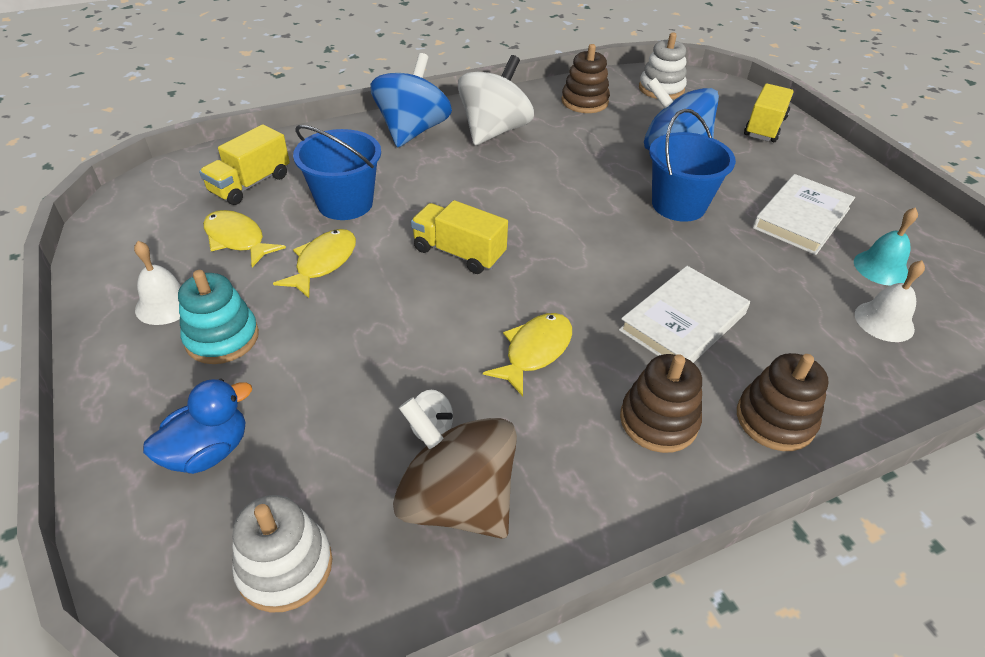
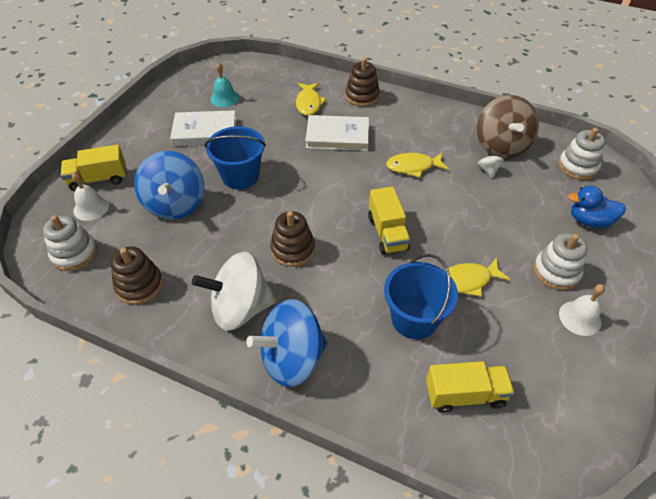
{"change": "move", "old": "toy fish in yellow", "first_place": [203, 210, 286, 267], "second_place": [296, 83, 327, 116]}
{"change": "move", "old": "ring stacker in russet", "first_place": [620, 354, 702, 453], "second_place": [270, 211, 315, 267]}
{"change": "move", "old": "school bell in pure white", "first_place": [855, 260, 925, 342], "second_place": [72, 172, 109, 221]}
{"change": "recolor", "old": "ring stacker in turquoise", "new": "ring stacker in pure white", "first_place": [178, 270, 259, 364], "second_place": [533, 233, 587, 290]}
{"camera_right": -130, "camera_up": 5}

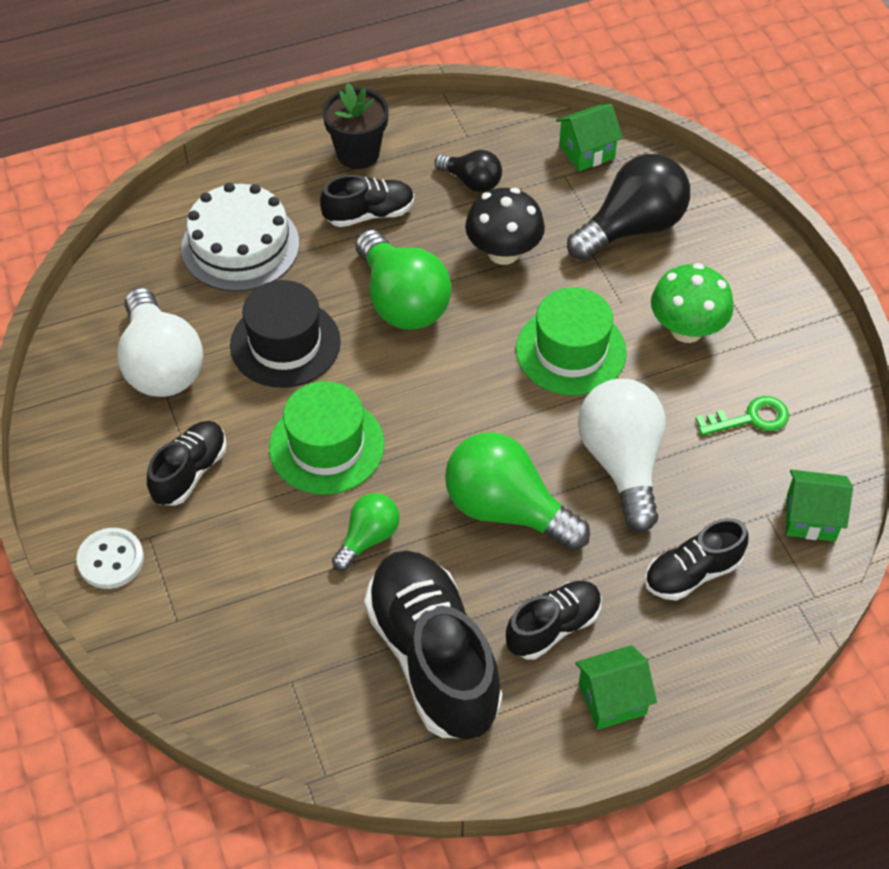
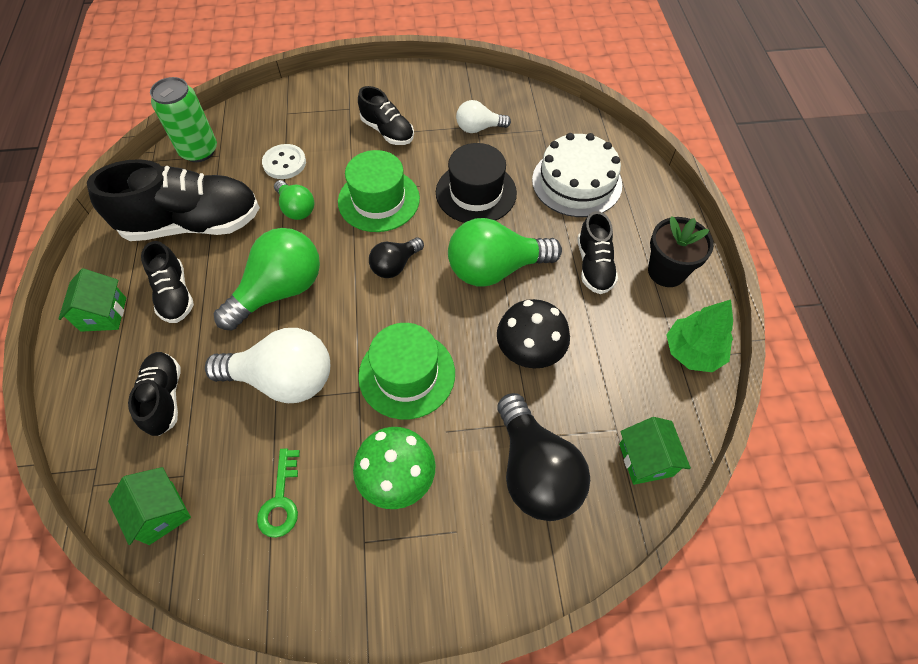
{"change": "insert", "new": "tin in emerald", "second_place": [150, 77, 217, 162]}
{"change": "insert", "new": "toy tree in emerald", "second_place": [666, 300, 733, 372]}
{"change": "move", "old": "shirt button in pure white", "first_place": [76, 528, 144, 589], "second_place": [262, 144, 306, 179]}
{"change": "move", "old": "lightbulb in ebony", "first_place": [434, 150, 502, 192], "second_place": [369, 238, 424, 278]}
{"change": "rotate", "old": "house in emerald", "first_place": [786, 470, 853, 542], "second_place": [108, 467, 191, 545], "degrees": -60}
{"change": "resize", "old": "lightbulb in pure white", "first_place": [117, 287, 203, 397], "second_place": [456, 100, 511, 133], "factor": 0.55}
{"camera_right": 105, "camera_up": 5}

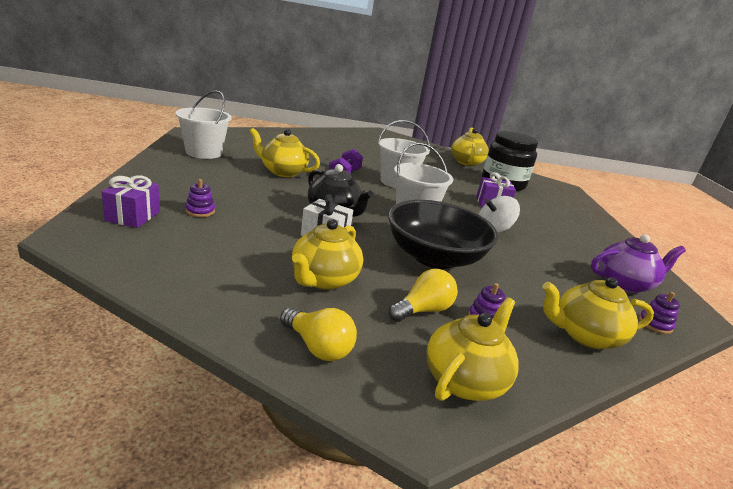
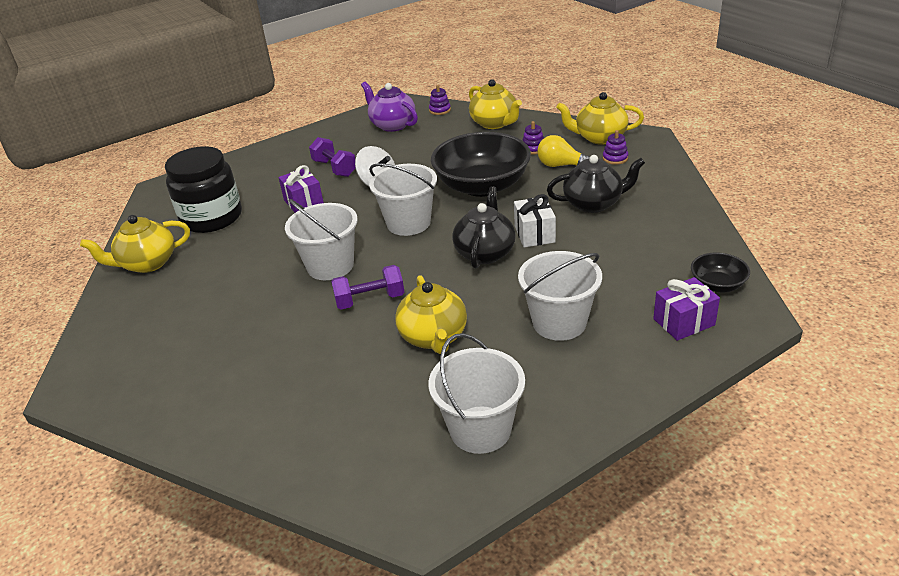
{"change": "delete", "old": "lightbulb in yellow", "first_place": [280, 307, 357, 361]}
{"change": "insert", "new": "hand weight in purple", "second_place": [309, 137, 355, 177]}
{"change": "insert", "new": "bucket in pure white", "second_place": [518, 251, 602, 341]}
{"change": "insert", "new": "bowl in ebony", "second_place": [691, 253, 750, 292]}
{"change": "move", "old": "ring stacker in purple", "first_place": [185, 179, 215, 217], "second_place": [603, 130, 628, 165]}
{"change": "recolor", "old": "teapot in yellow", "new": "teapot in ebony", "first_place": [292, 219, 363, 290], "second_place": [547, 155, 645, 213]}
{"camera_right": -115, "camera_up": 10}

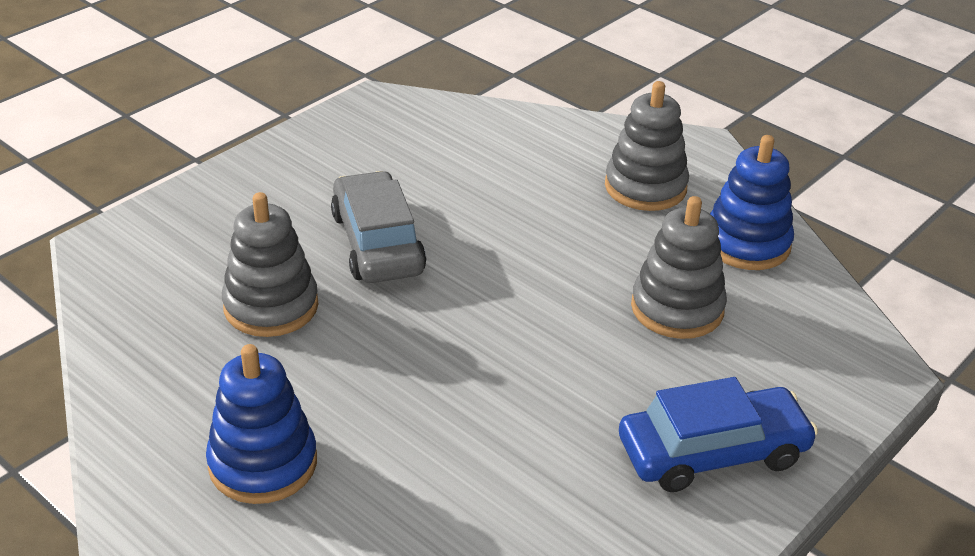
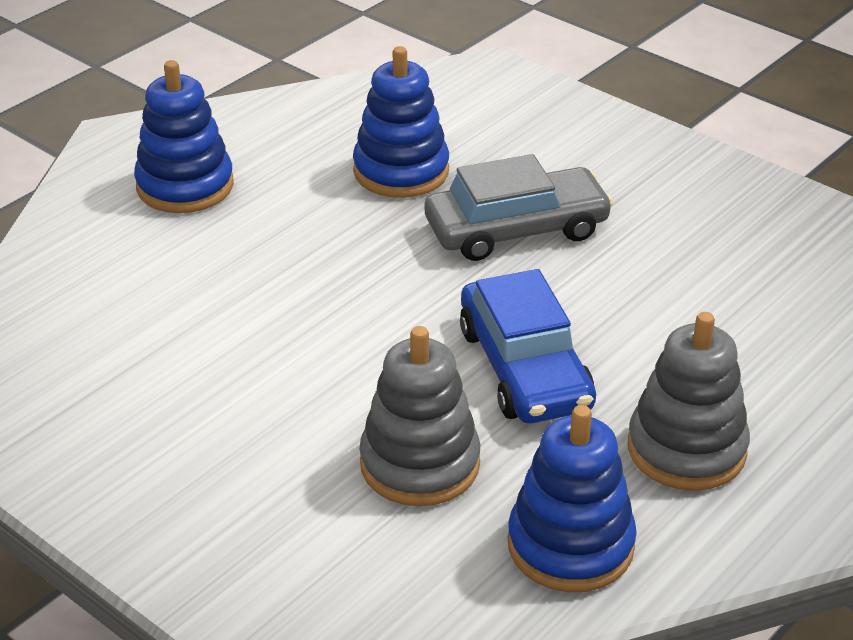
{"change": "move", "old": "automobile in cobalt", "first_place": [619, 377, 818, 492], "second_place": [460, 269, 596, 423]}
{"change": "recolor", "old": "ring stacker in grey", "new": "ring stacker in cobalt", "first_place": [222, 192, 318, 337], "second_place": [353, 46, 449, 198]}
{"camera_right": 90, "camera_up": 0}

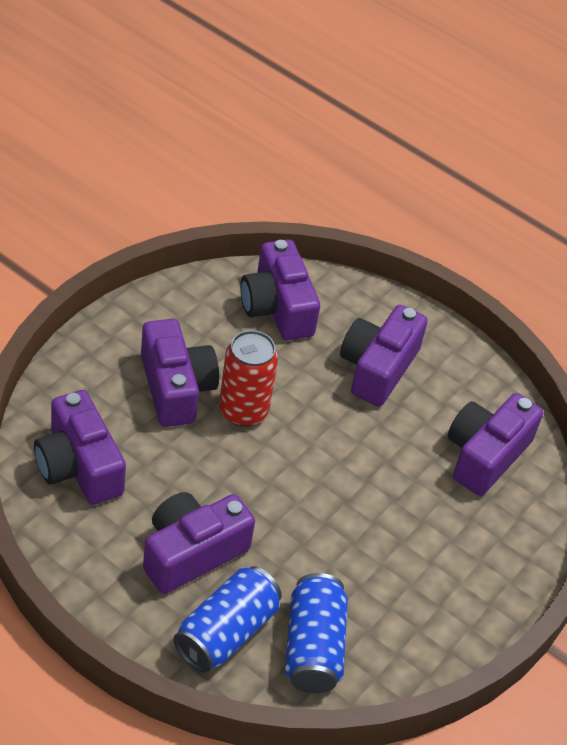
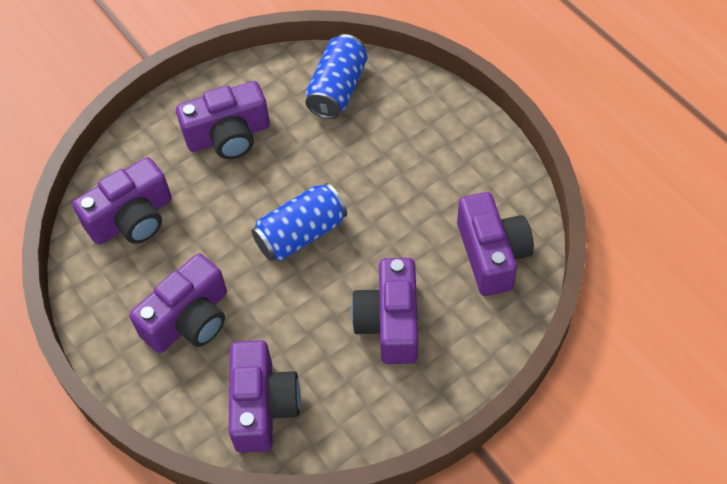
{"change": "delete", "old": "tin in red", "first_place": [219, 330, 278, 427]}
{"change": "move", "old": "photo camera in purple", "first_place": [143, 492, 255, 594], "second_place": [176, 81, 270, 159]}
{"change": "move", "old": "tin in cobalt", "first_place": [174, 566, 282, 672], "second_place": [252, 183, 347, 261]}
{"camera_right": -155, "camera_up": 10}

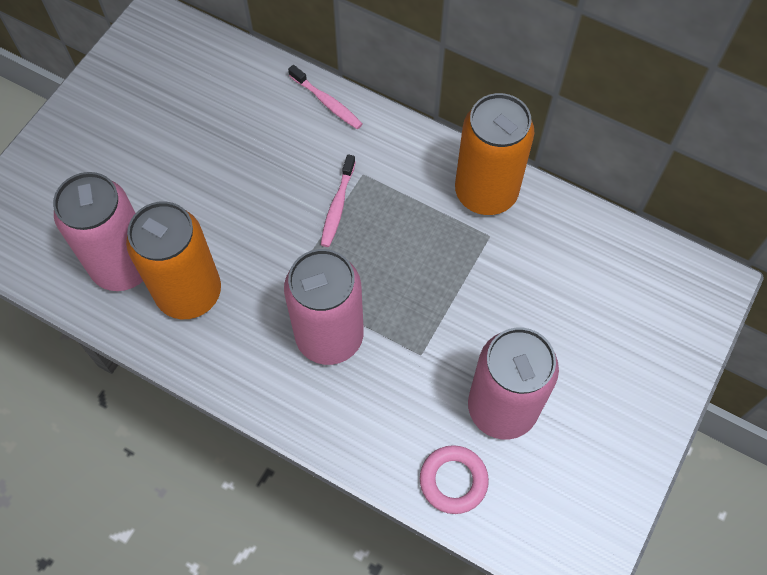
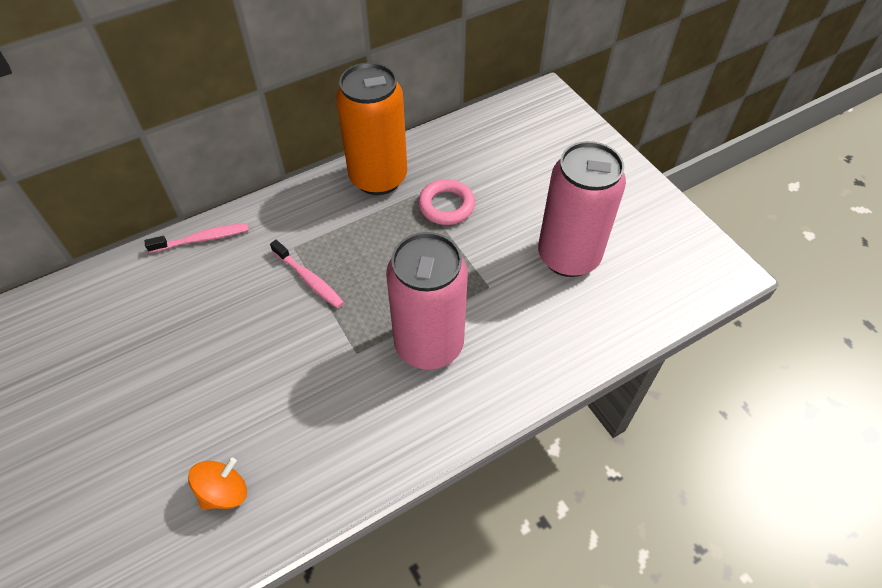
{"change": "delete", "old": "tin in orange-coloured", "first_place": [126, 201, 221, 319]}
{"change": "move", "old": "ring in rose-pink", "first_place": [420, 445, 489, 514], "second_place": [418, 179, 475, 225]}
{"change": "replace", "old": "tin in rose-pink", "new": "spinning top in orange-coloured", "first_place": [53, 172, 143, 291], "second_place": [188, 458, 247, 510]}
{"camera_right": -60, "camera_up": -10}

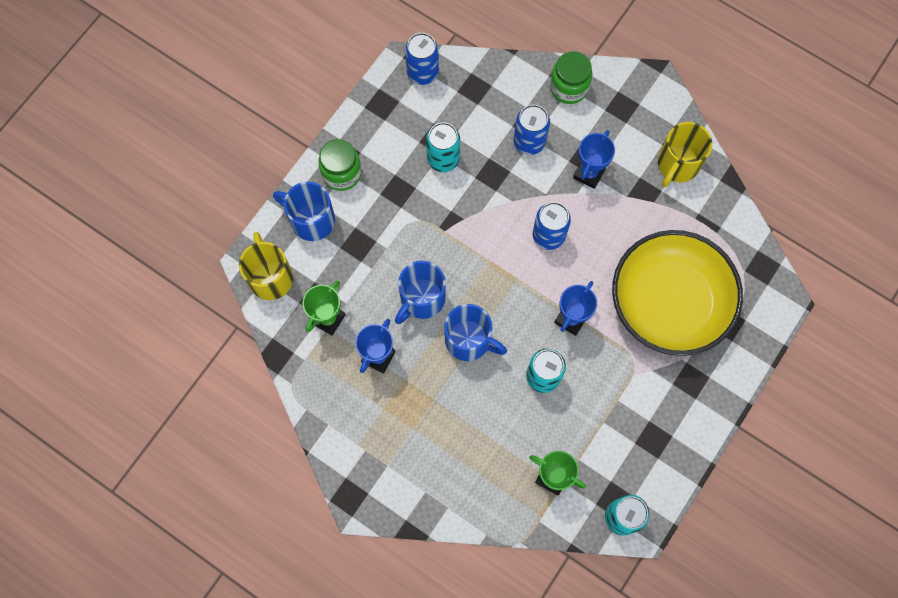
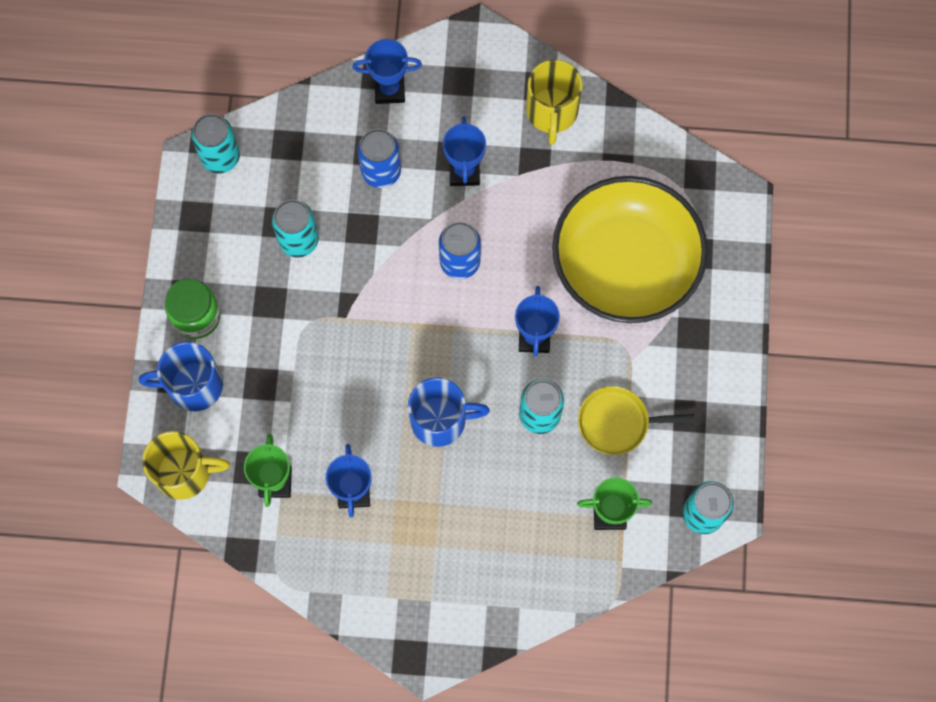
{"change": "delete", "old": "mug in cobalt", "first_place": [395, 261, 446, 324]}
{"change": "insert", "new": "skillet in yellow", "second_place": [578, 386, 695, 455]}
{"change": "replace", "old": "preserve jar in emerald", "new": "prize cup in cobalt", "first_place": [550, 51, 592, 104], "second_place": [353, 39, 422, 104]}
{"change": "recolor", "old": "tin in cobalt", "new": "tin in turquoise", "first_place": [405, 33, 439, 85], "second_place": [191, 114, 240, 173]}
{"change": "rotate", "old": "mug in yellow", "first_place": [239, 232, 293, 300], "second_place": [142, 431, 230, 500], "degrees": 135}
{"camera_right": -30, "camera_up": 0}

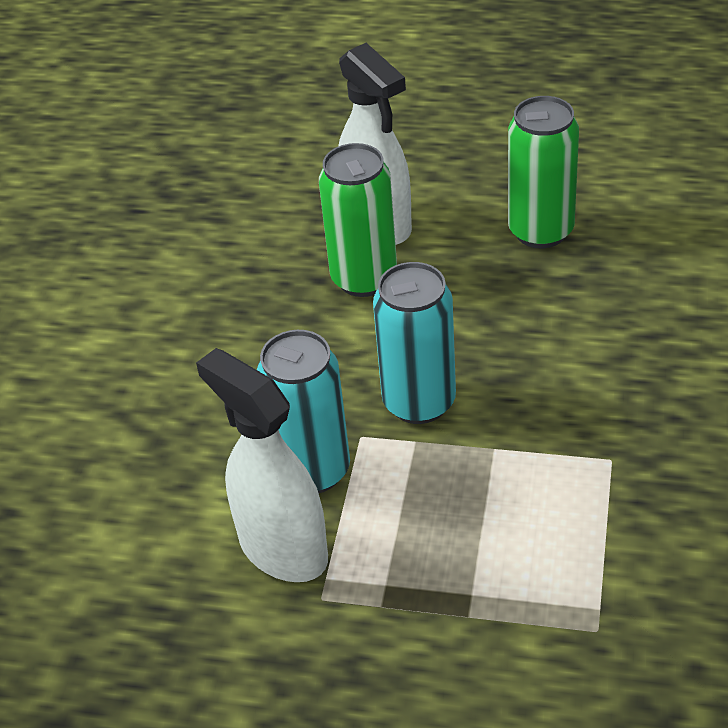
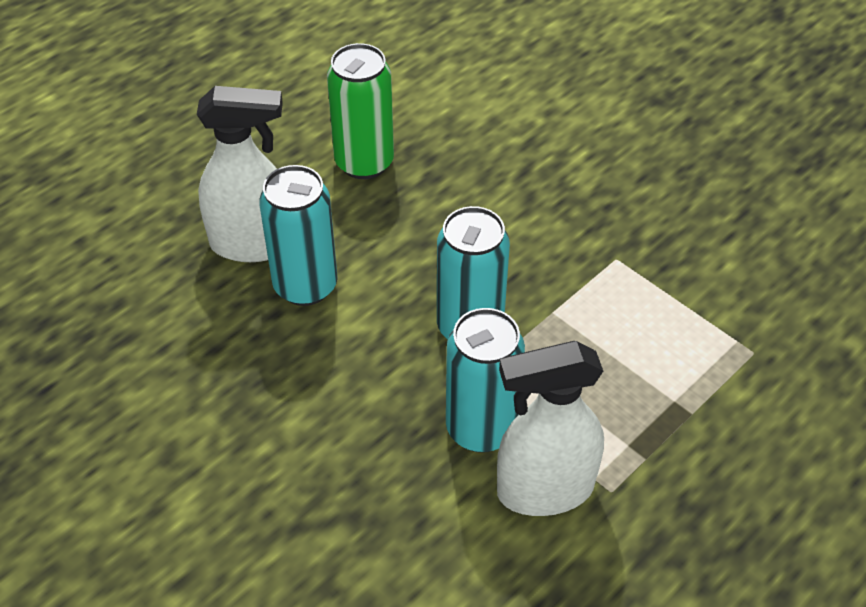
{"change": "recolor", "old": "tin in emerald", "new": "tin in turquoise", "first_place": [319, 143, 397, 297], "second_place": [259, 165, 338, 306]}
{"camera_right": -60, "camera_up": 5}

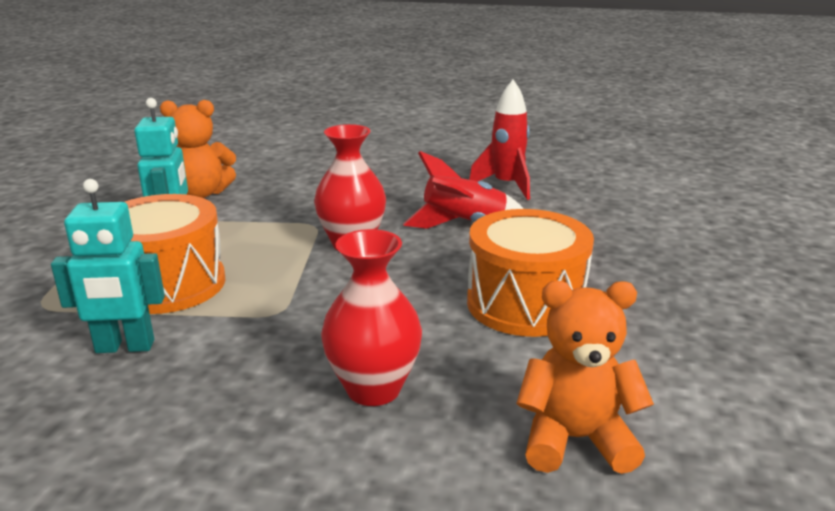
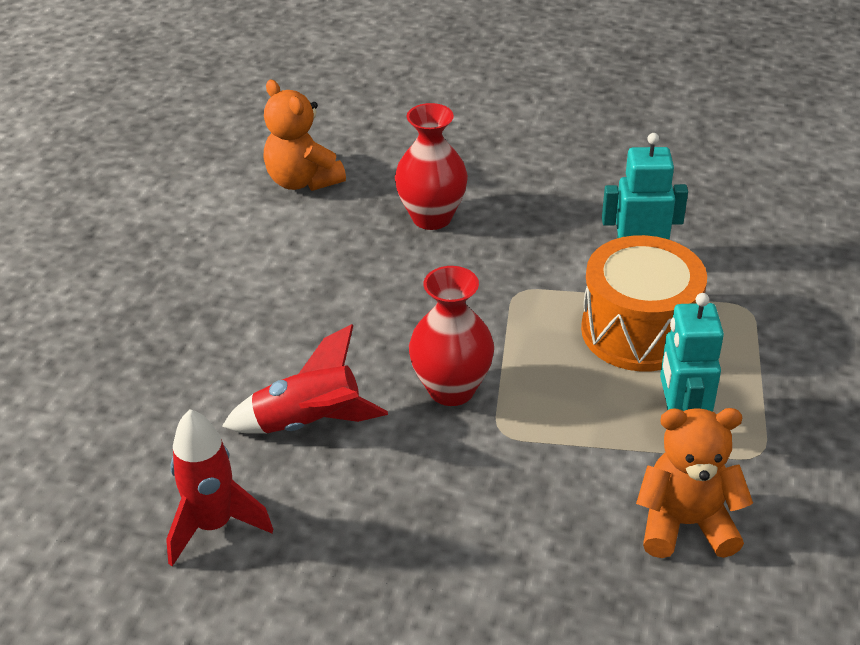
{"change": "delete", "old": "toy drum in orange-coloured", "first_place": [467, 209, 594, 337]}
{"change": "rotate", "old": "teddy bear in orange-coloured", "first_place": [516, 281, 654, 474], "second_place": [263, 80, 346, 191], "degrees": 45}
{"camera_right": -175, "camera_up": 15}

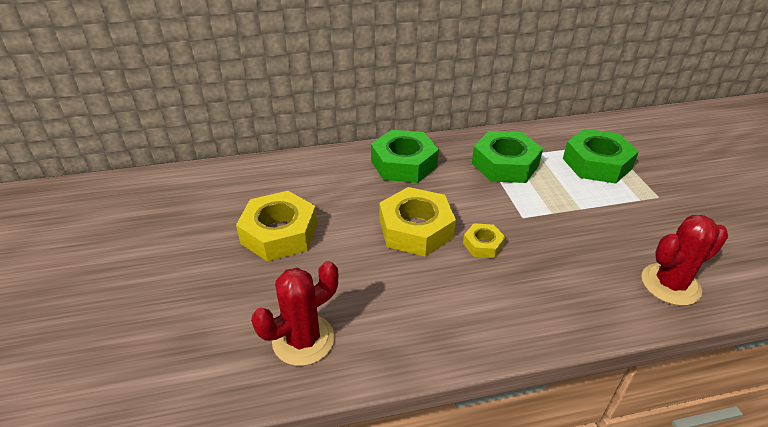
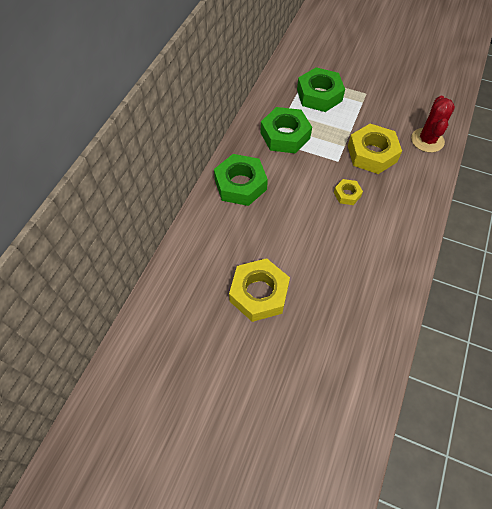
{"change": "delete", "old": "prickly plant in red", "first_place": [251, 261, 338, 366]}
{"change": "move", "old": "nut in yellow", "first_place": [379, 187, 456, 257], "second_place": [348, 124, 402, 174]}
{"camera_right": -55, "camera_up": 20}

